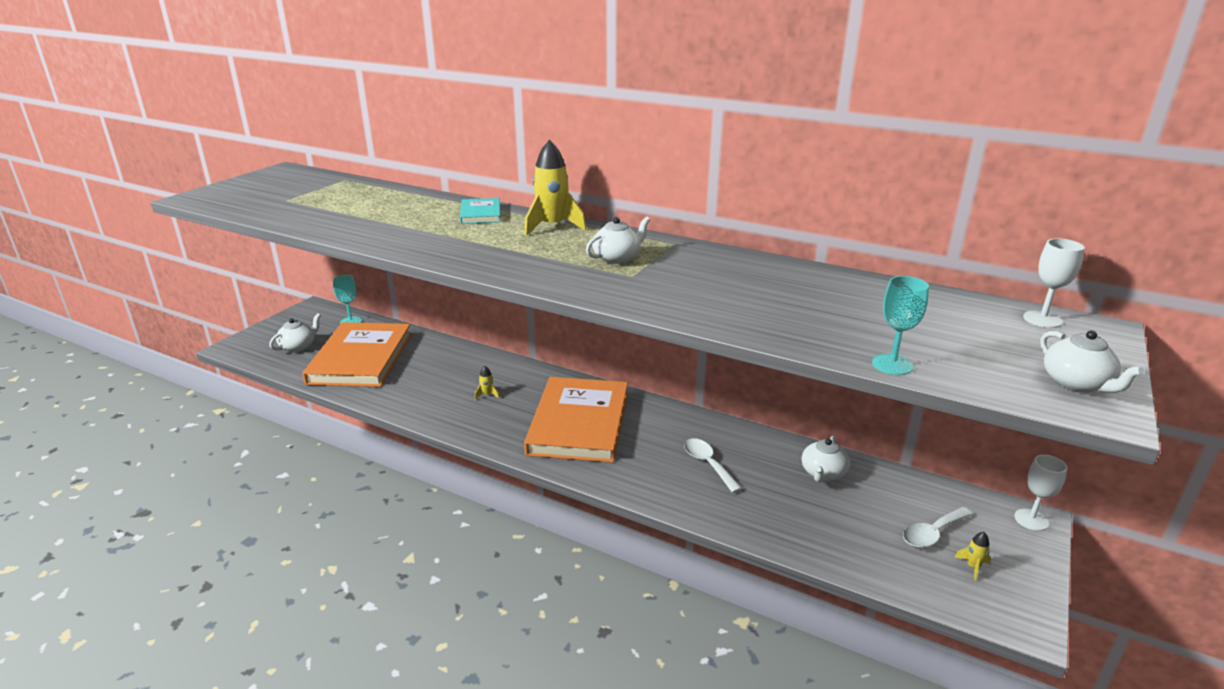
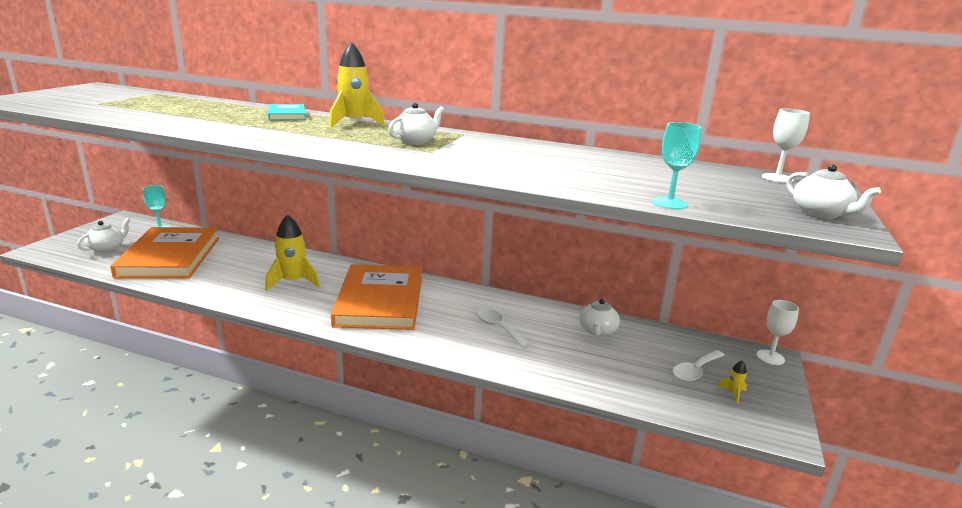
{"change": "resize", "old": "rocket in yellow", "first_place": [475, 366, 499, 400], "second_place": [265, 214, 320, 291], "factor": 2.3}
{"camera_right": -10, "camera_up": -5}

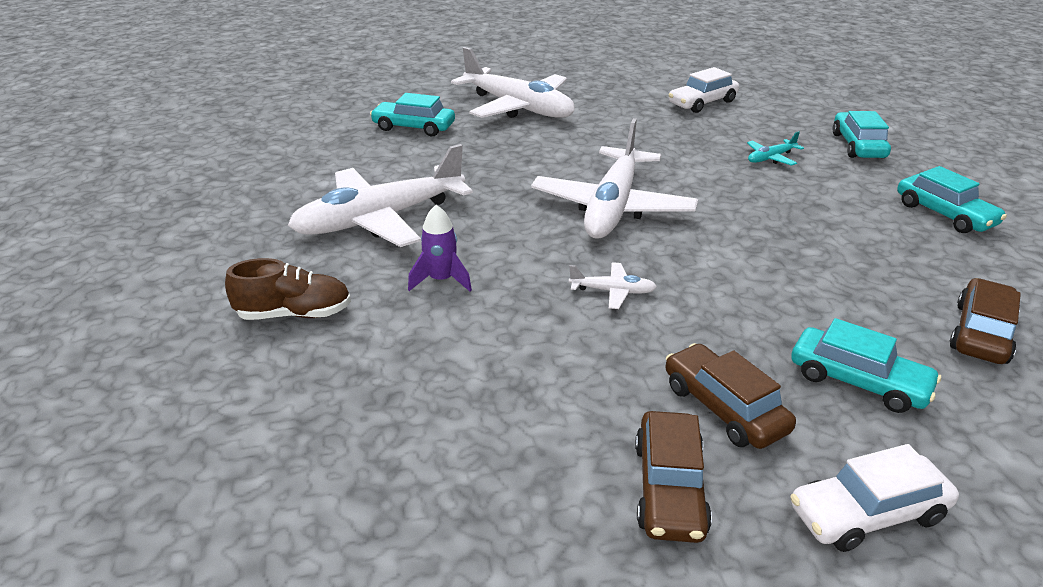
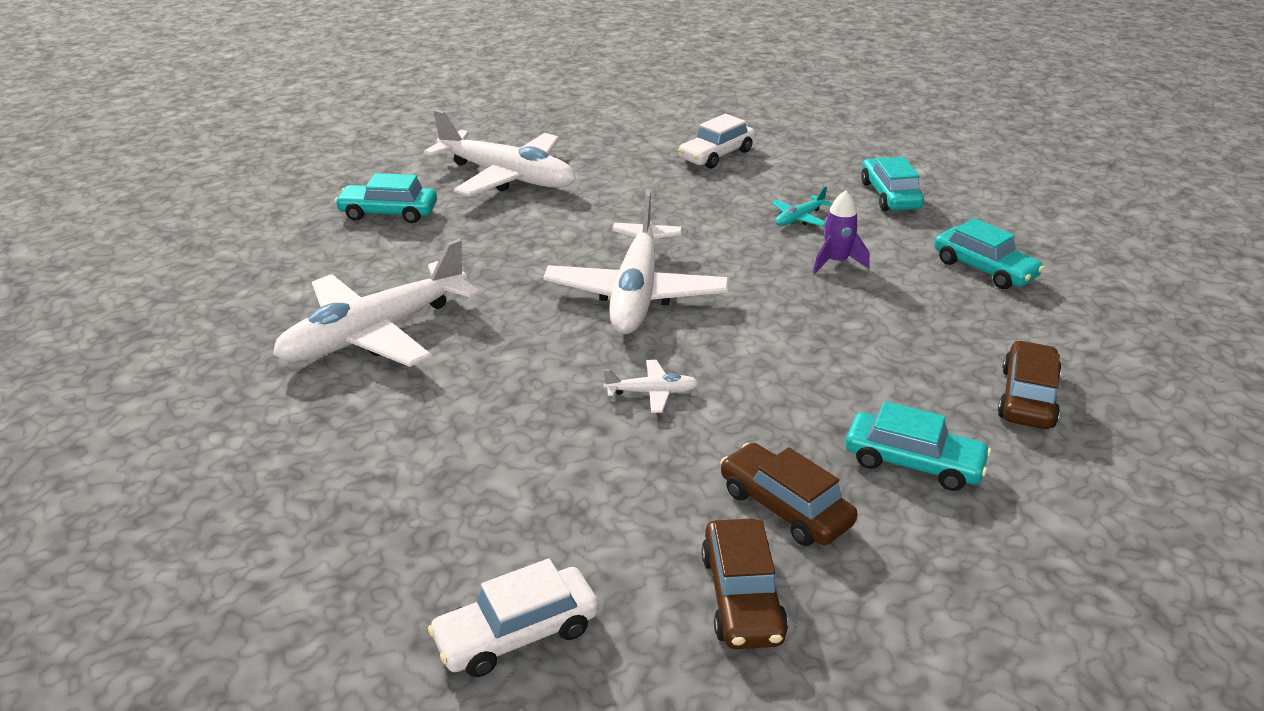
{"change": "delete", "old": "sneaker in russet", "first_place": [225, 258, 351, 320]}
{"change": "move", "old": "rocket in purple", "first_place": [408, 205, 472, 292], "second_place": [813, 190, 870, 273]}
{"change": "move", "old": "automobile in pure white", "first_place": [790, 444, 959, 552], "second_place": [428, 558, 599, 677]}
{"camera_right": -10, "camera_up": 0}

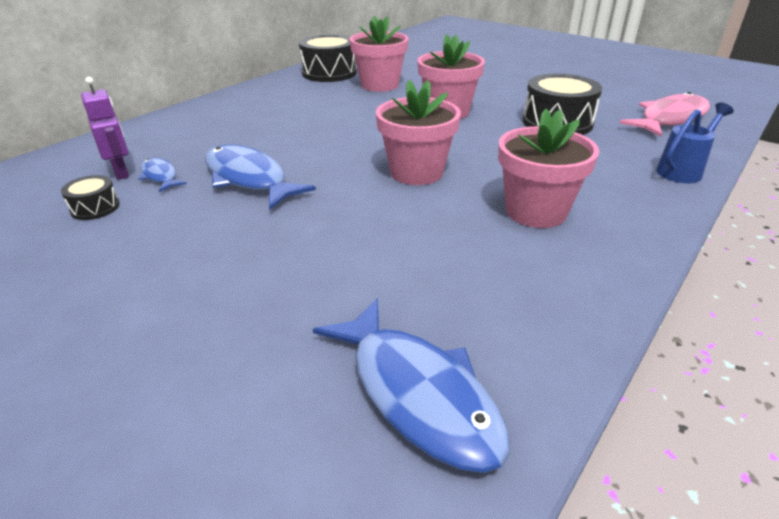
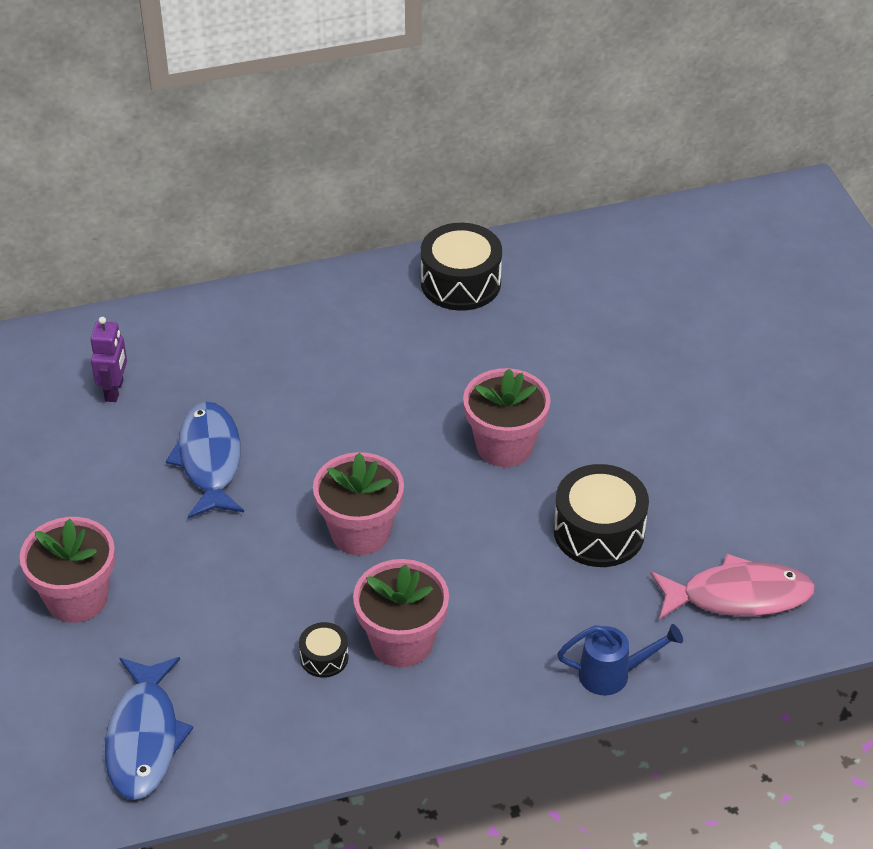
{"change": "delete", "old": "toy fish in cobalt", "first_place": [138, 158, 187, 192]}
{"change": "move", "old": "toy drum in ebony", "first_place": [61, 175, 119, 220], "second_place": [299, 622, 348, 678]}
{"change": "move", "old": "potted plant in rose-pink", "first_place": [349, 16, 409, 92], "second_place": [20, 517, 115, 623]}
{"camera_right": 35, "camera_up": 10}

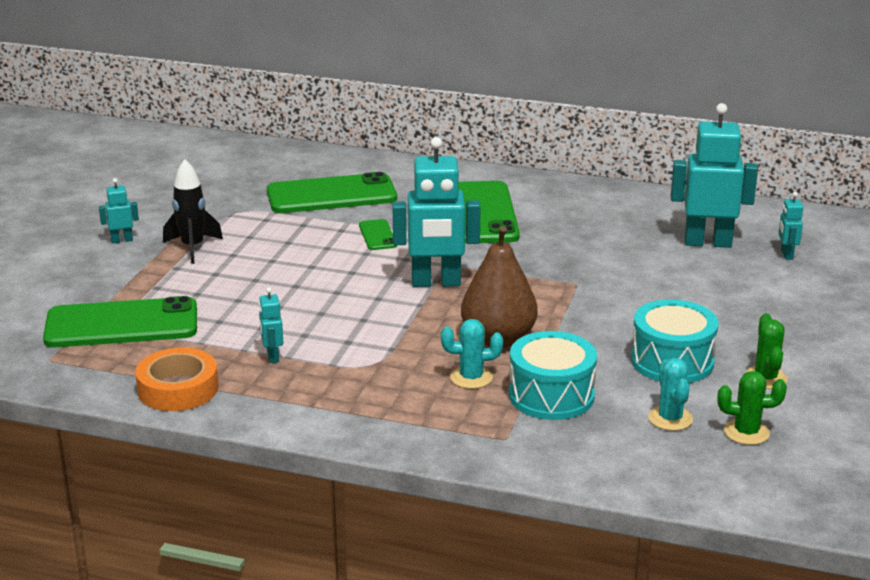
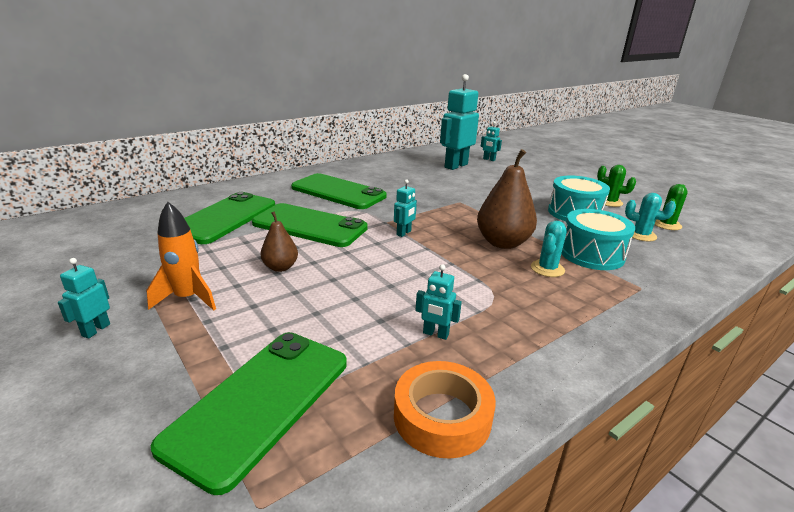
{"change": "insert", "new": "pear fruit in russet", "second_place": [260, 211, 298, 272]}
{"change": "recolor", "old": "rocket in ebony", "new": "rocket in orange-coloured", "first_place": [163, 159, 223, 264], "second_place": [147, 202, 216, 311]}
{"change": "resize", "old": "smartphone in emerald", "first_place": [359, 219, 397, 250], "second_place": [252, 203, 368, 247], "factor": 2.2}
{"change": "resize", "old": "toy robot in turquoise", "first_place": [392, 137, 481, 287], "second_place": [394, 179, 417, 237], "factor": 0.46}
{"camera_right": -55, "camera_up": 0}

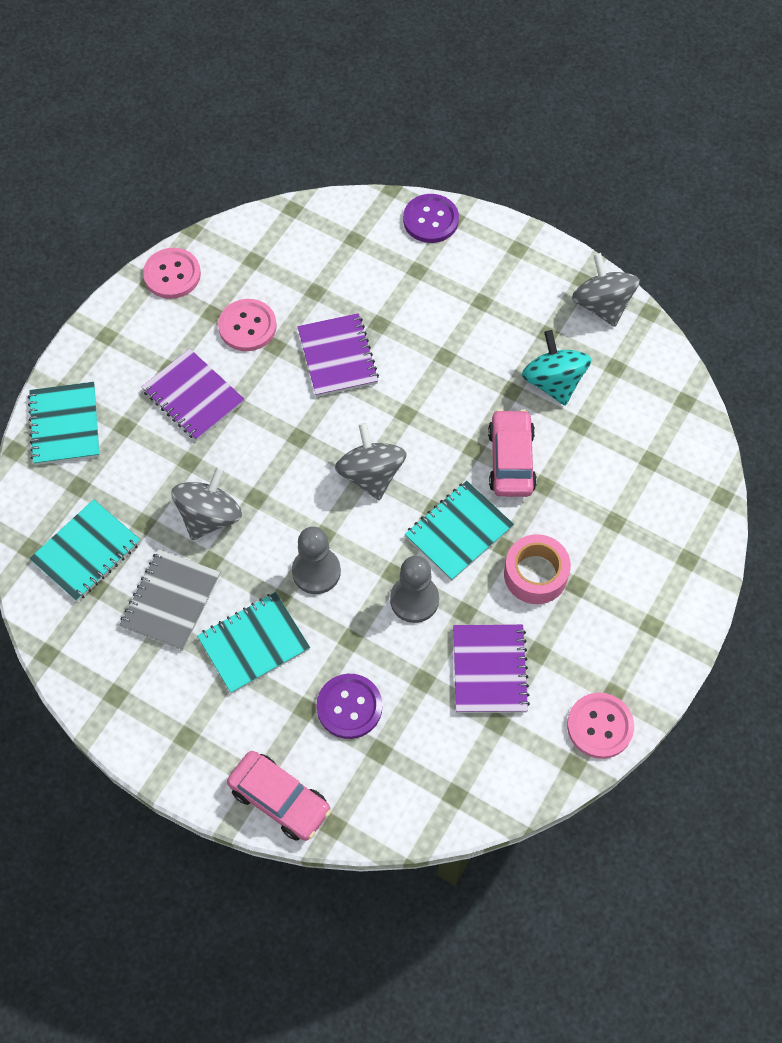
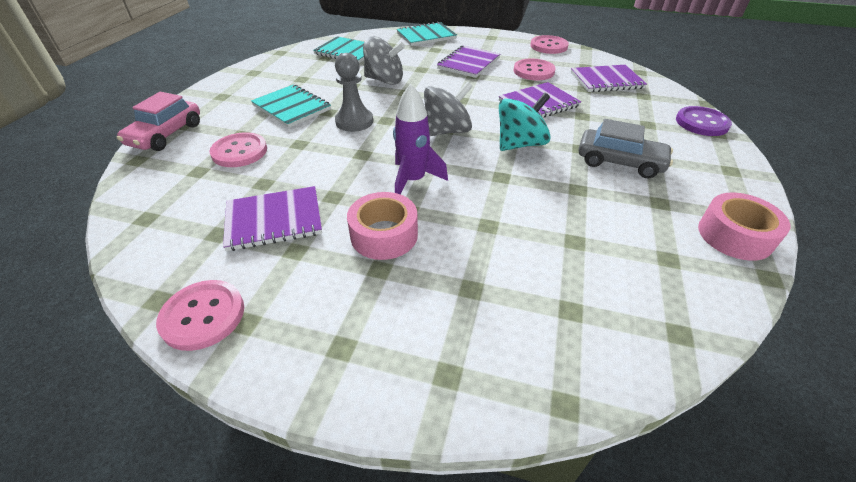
{"change": "delete", "old": "notepad in grey", "first_place": [119, 549, 220, 651]}
{"change": "delete", "old": "chess pawn in grey", "first_place": [390, 556, 439, 623]}
{"change": "delete", "old": "automobile in rose-pink", "first_place": [488, 409, 537, 497]}
{"change": "insert", "new": "notepad in purple", "second_place": [571, 65, 647, 92]}
{"change": "insert", "new": "automobile in grey", "second_place": [578, 119, 673, 178]}
{"change": "move", "old": "spinning top in turquoise", "first_place": [522, 330, 591, 406], "second_place": [499, 93, 551, 151]}
{"change": "replace", "old": "notepad in turquoise", "new": "rocket in purple", "first_place": [405, 481, 514, 581], "second_place": [393, 84, 448, 195]}
{"change": "replace", "old": "spinning top in grey", "new": "tape in rose-pink", "first_place": [572, 253, 640, 327], "second_place": [698, 193, 791, 261]}
{"change": "recolor", "old": "shirt button in purple", "new": "shirt button in rose-pink", "first_place": [316, 674, 382, 739], "second_place": [209, 132, 267, 167]}
{"camera_right": 75, "camera_up": -20}

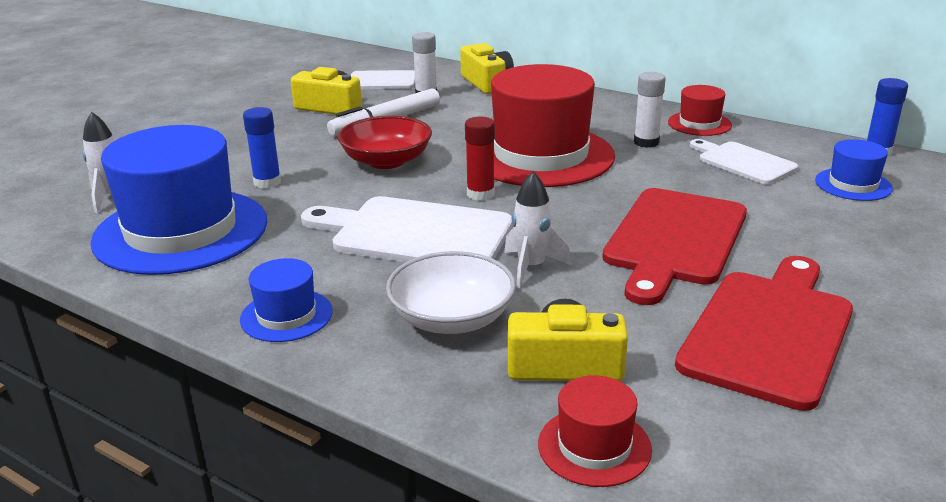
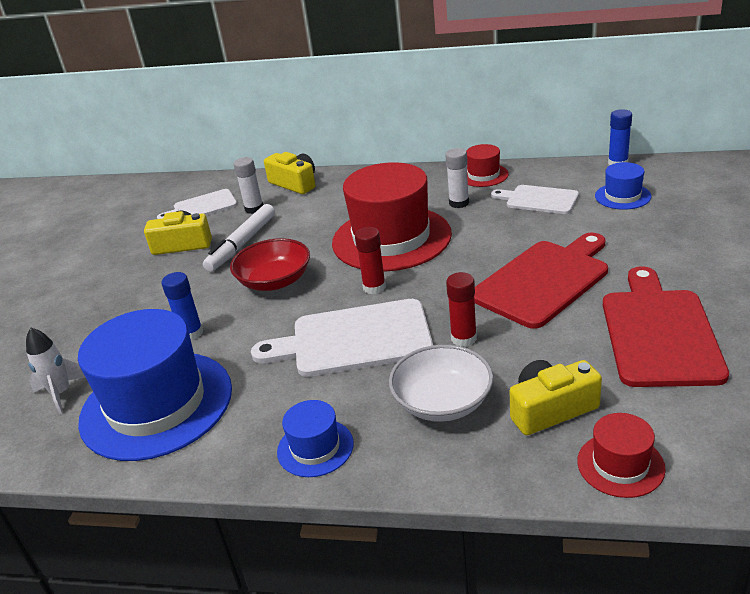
{"change": "replace", "old": "rocket in pure white", "new": "glue stick in red", "first_place": [504, 172, 571, 288], "second_place": [446, 272, 477, 347]}
{"change": "rotate", "old": "bread board in red", "first_place": [602, 188, 747, 305], "second_place": [474, 233, 608, 329], "degrees": -135}
{"camera_right": -20, "camera_up": 5}

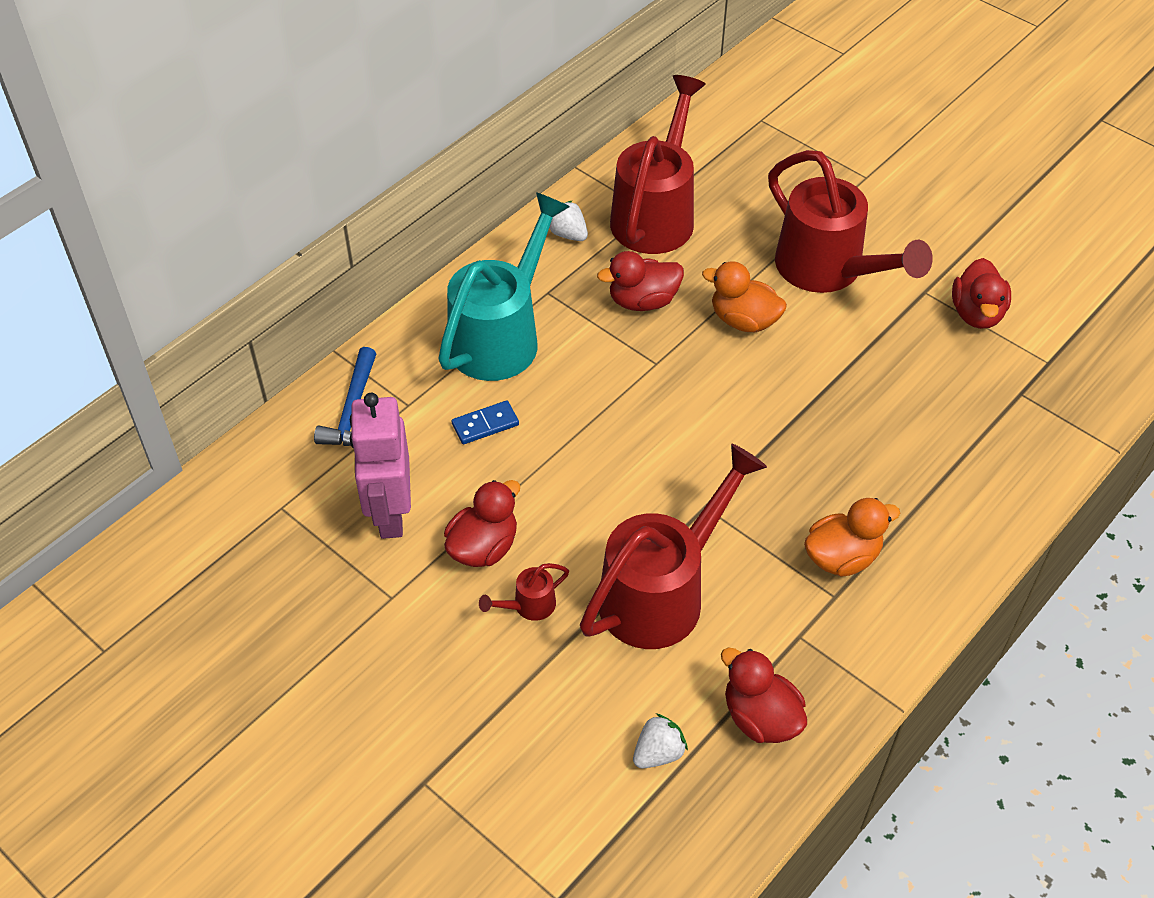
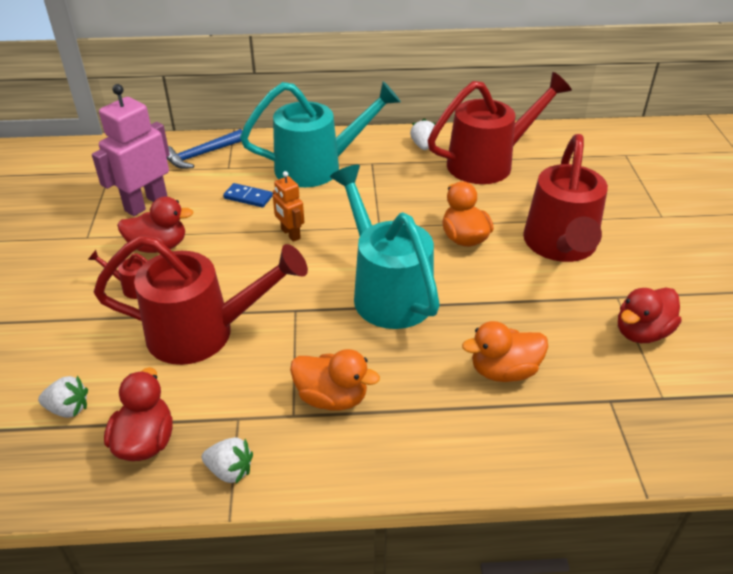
{"change": "delete", "old": "toy duck in red", "first_place": [597, 251, 684, 311]}
{"change": "insert", "new": "berry in pure white", "second_place": [202, 437, 253, 484]}
{"change": "insert", "new": "toy robot in orange-coloured", "second_place": [273, 171, 304, 242]}
{"change": "insert", "new": "watering pot in turquoise", "second_place": [330, 165, 440, 329]}
{"change": "insert", "new": "toy duck in orange-coloured", "second_place": [462, 321, 548, 382]}
{"camera_right": 45, "camera_up": -10}

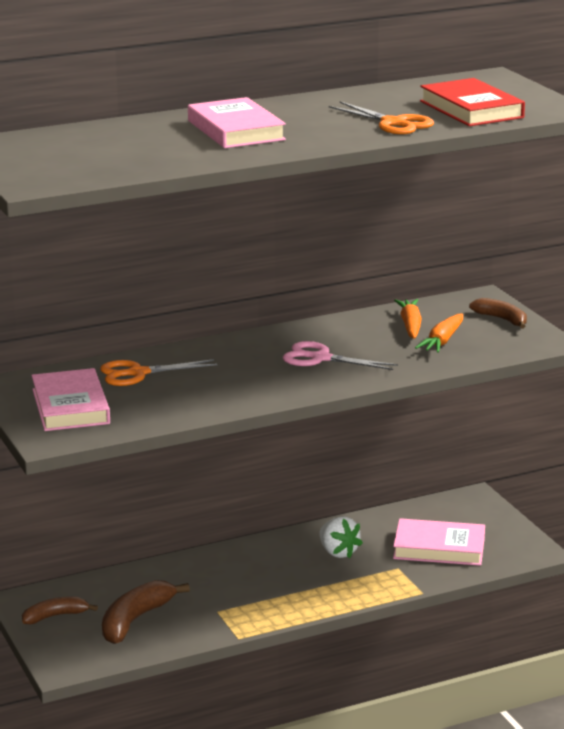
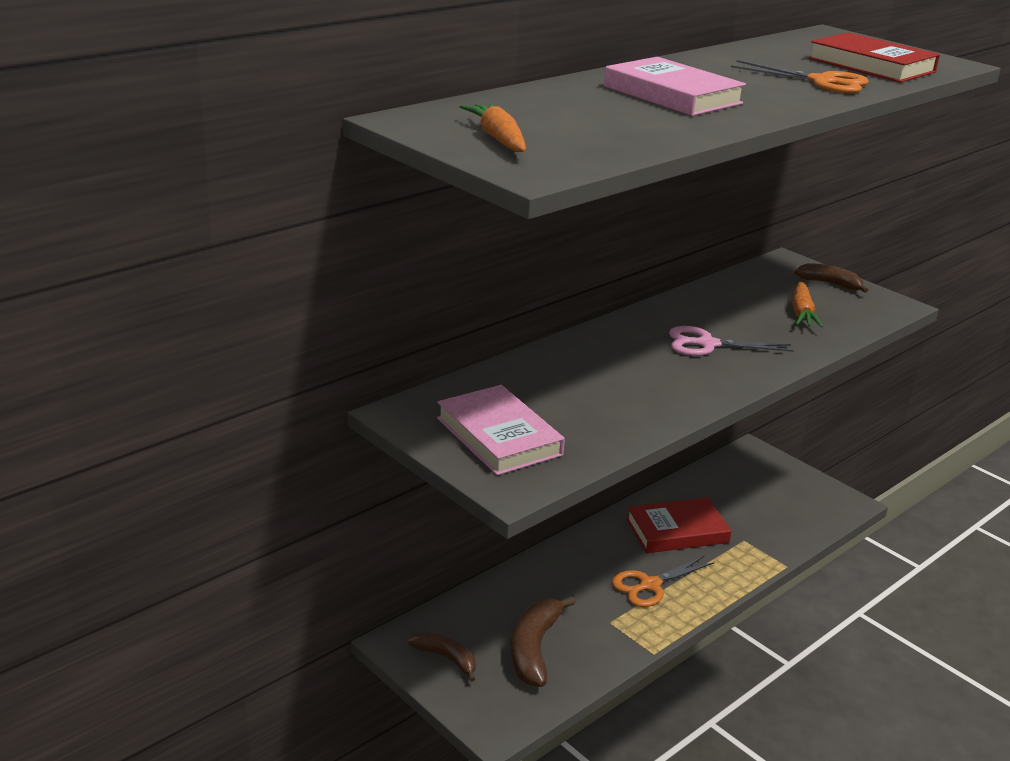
{"change": "delete", "old": "book in rose-pink", "first_place": [393, 518, 485, 566]}
{"change": "move", "old": "scissors in orange-coloured", "first_place": [100, 359, 217, 386], "second_place": [612, 555, 715, 607]}
{"change": "move", "old": "toy carrot in orange-coloured", "first_place": [394, 299, 422, 339], "second_place": [459, 104, 526, 152]}
{"change": "replace", "old": "berry in pure white", "new": "book in red", "first_place": [319, 516, 363, 559], "second_place": [626, 497, 732, 553]}
{"change": "rotate", "old": "toy banana in russet", "first_place": [22, 596, 98, 624], "second_place": [407, 632, 476, 682], "degrees": 75}
{"camera_right": -20, "camera_up": 5}

